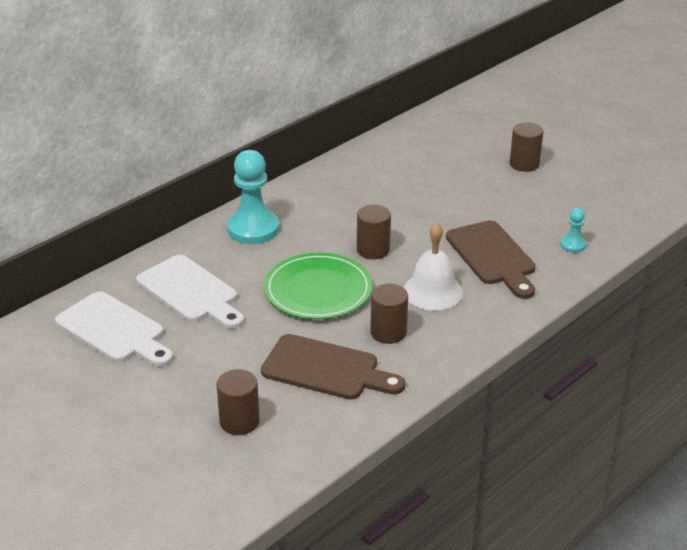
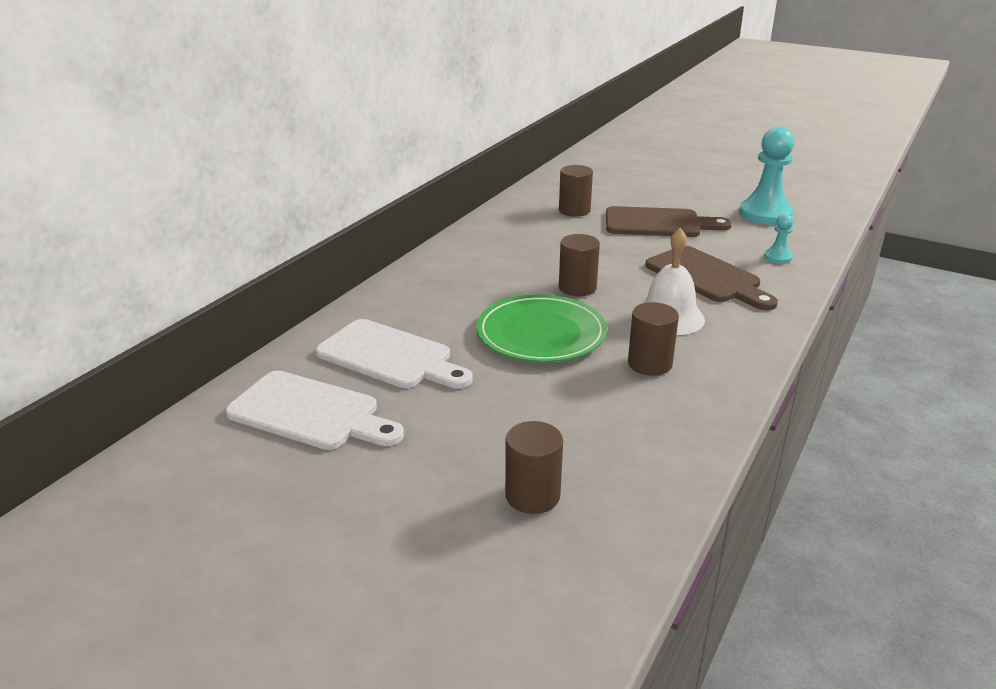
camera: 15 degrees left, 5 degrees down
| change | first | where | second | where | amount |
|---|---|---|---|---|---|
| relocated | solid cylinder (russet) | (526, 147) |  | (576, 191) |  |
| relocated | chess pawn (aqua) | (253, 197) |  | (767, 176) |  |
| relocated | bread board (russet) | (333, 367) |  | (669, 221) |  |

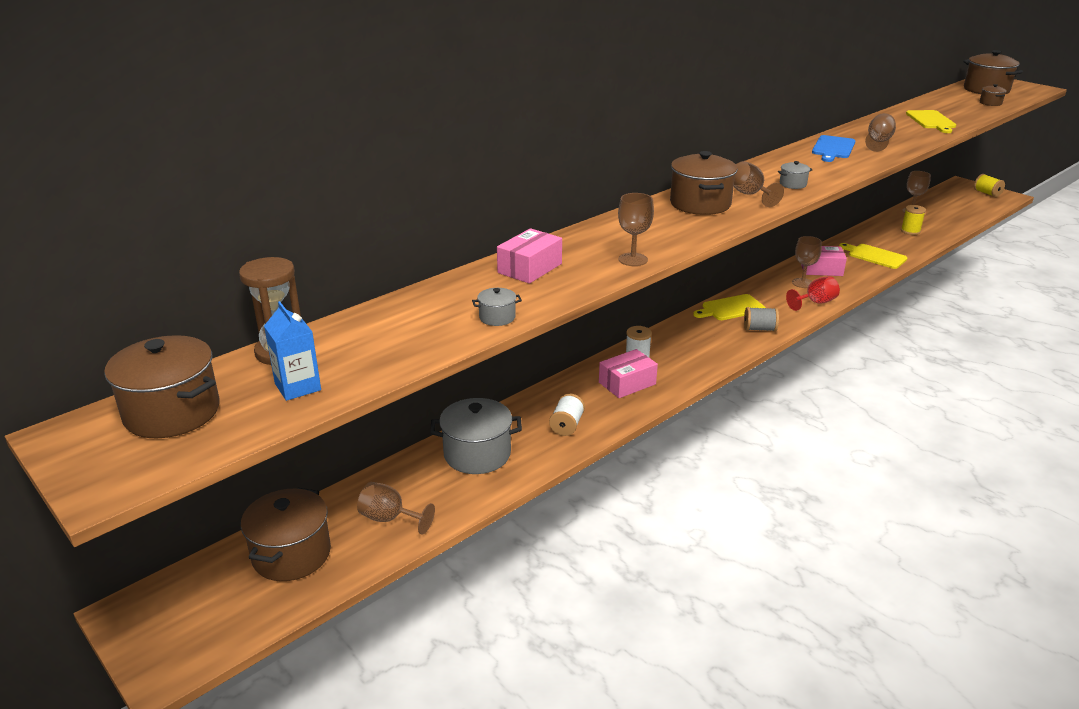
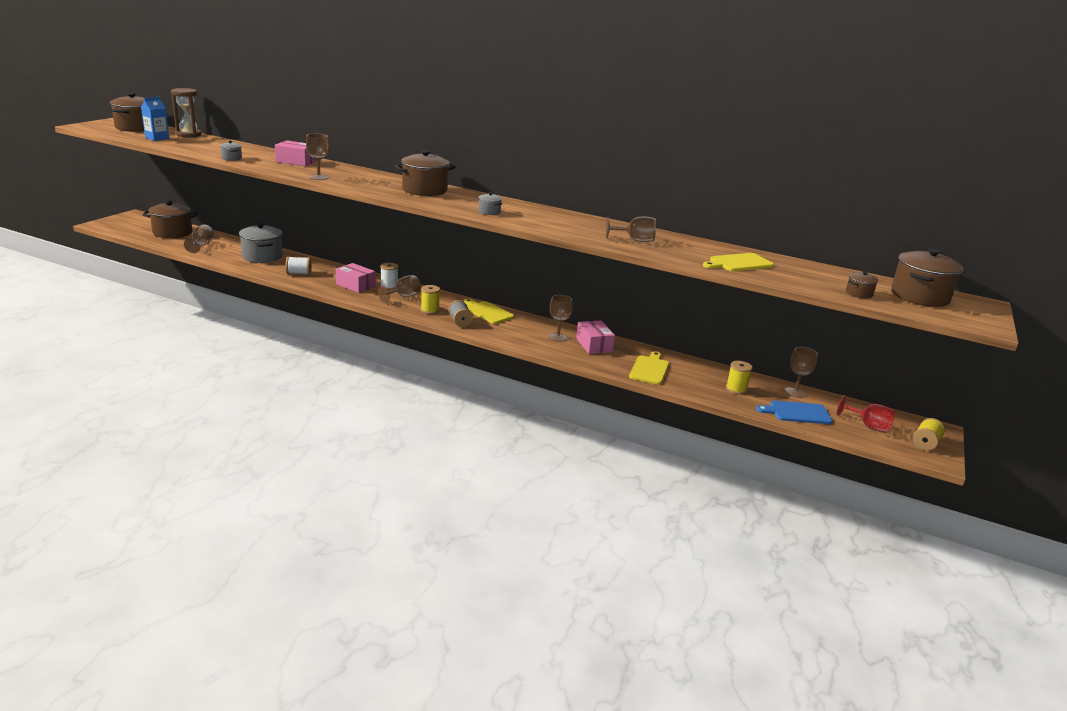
camera: 65 degrees right, 5 degrees down
| change | first | where | second | where | amount |
|---|---|---|---|---|---|
| relocated | bread board (blue) | (833, 148) |  | (794, 412) |  |
| relocated | goblet (russet) | (759, 184) |  | (399, 289) |  |
| relocated | goblet (scarlet) | (813, 293) |  | (866, 414) |  |
| appeared |  |  | bobbin (bright yellow) | (430, 299) |  |

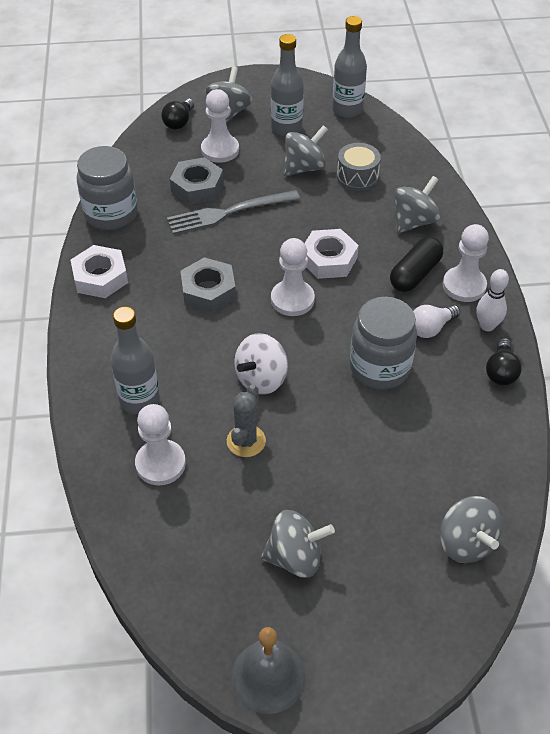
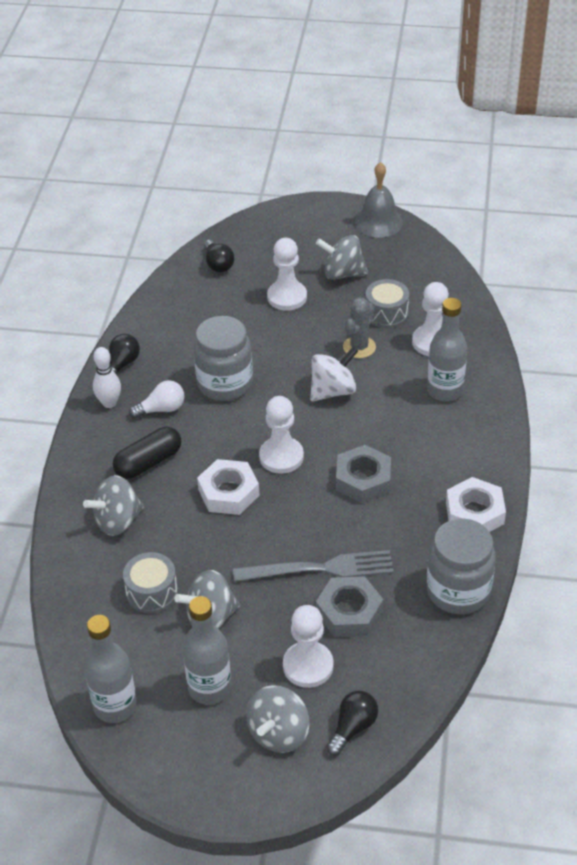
camera: 165 degrees left, 5 degrees down
| change | first | where | second | where | amount |
|---|---|---|---|---|---|
| relocated | chess pawn (snow-white) | (466, 263) |  | (287, 274) |  |
| exchanged | spinning top (ash-grey) | (471, 529) | light bulb (black) | (219, 256) |  |
| appeared |  |  | snare drum (ash-grey) | (387, 303) |  |

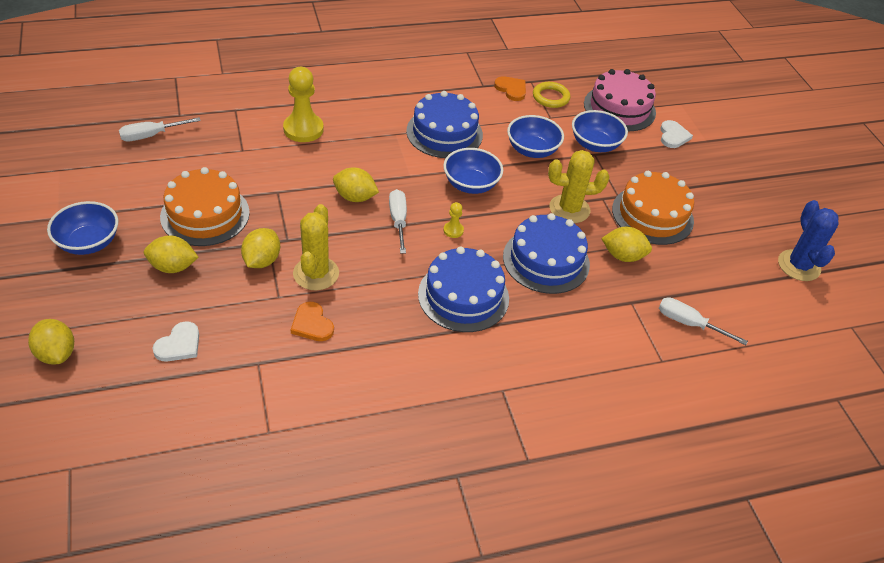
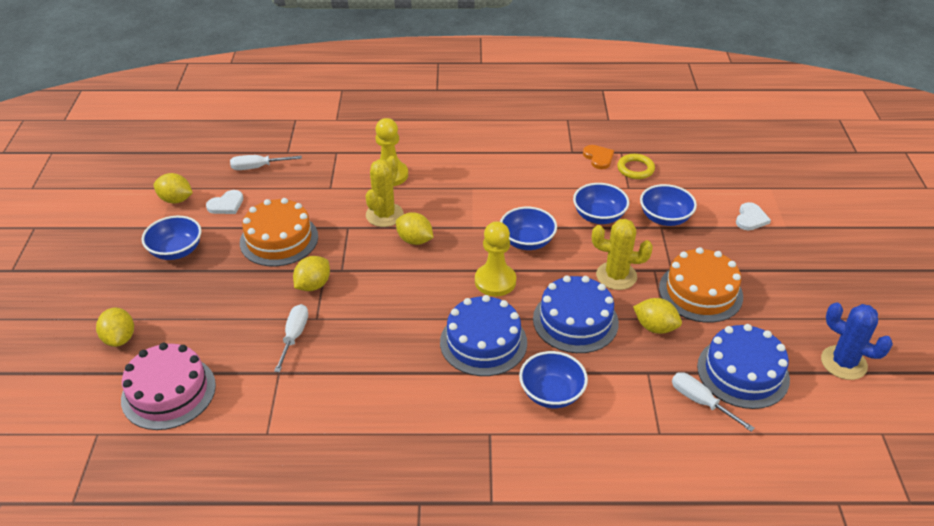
camera: 20 degrees right, 5 degrees down
| change | first | where | second | where | amount |
|---|---|---|---|---|---|
| relocated | layer cake (pink) | (620, 100) |  | (168, 386) |  |
| relocated | layer cake (blue) | (444, 124) |  | (743, 366) |  |
| relocated | flat screwdriver (snow-white) | (398, 221) |  | (291, 338) |  |
| spun | prickly plant (blue) | (808, 240) |  | (857, 341) | 60 degrees counterclockwise |
| size | chess pawn (bright yellow) | (453, 220) |  | (495, 258) | x2.14 |
| relocated | prickly plant (bright yellow) | (316, 247) |  | (385, 191) |  |
| relocated | toy lemon (bright yellow) | (171, 254) |  | (173, 188) |  |
| missing | heart shape (orange-coloured) | (312, 321) |  |  |  |
| relocated | heart shape (snow-white) | (175, 341) |  | (224, 202) |  |
| appeared |  |  | serving bowl (blue) | (553, 379) |  |

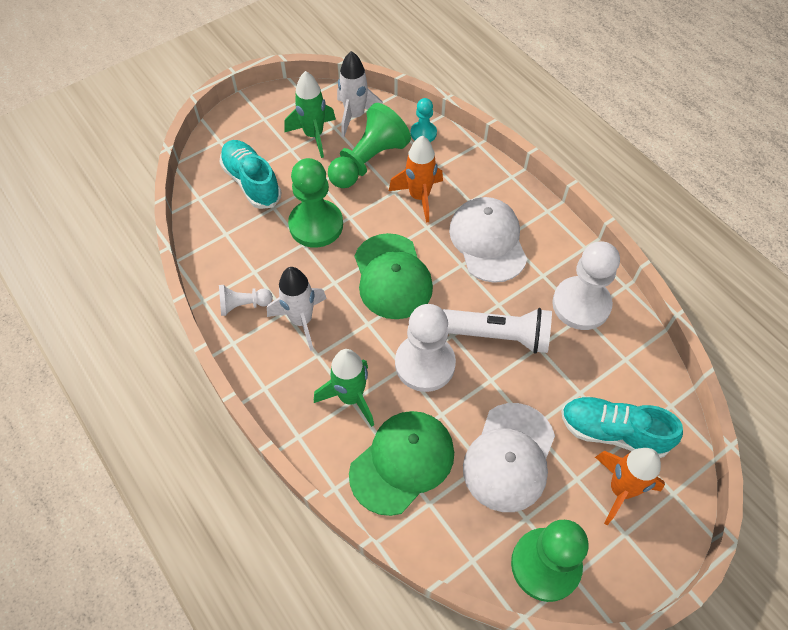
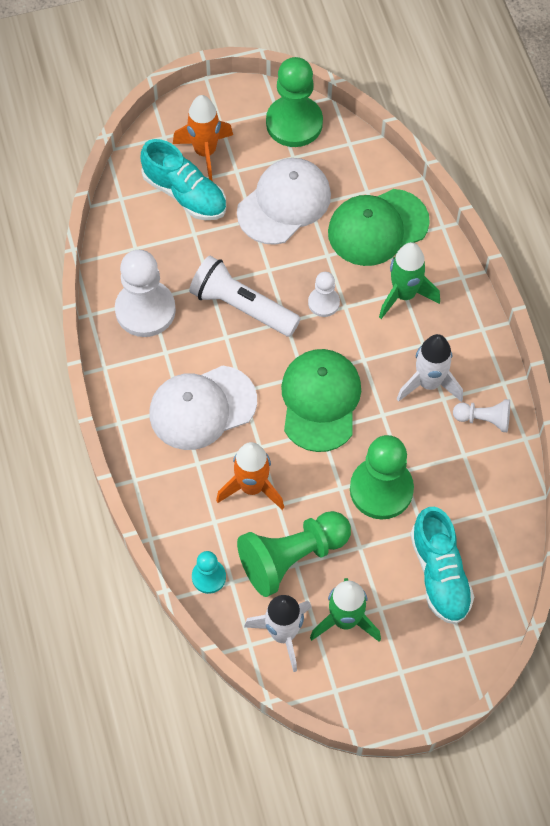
camera: 160 degrees left, 5 degrees up
| change | first | where | second | where | amount |
|---|---|---|---|---|---|
| spun | cap (snow-white) | (488, 240) |  | (203, 407) | 60 degrees clockwise |
| size | chess pawn (snow-white) | (425, 348) |  | (324, 294) | x0.53 |

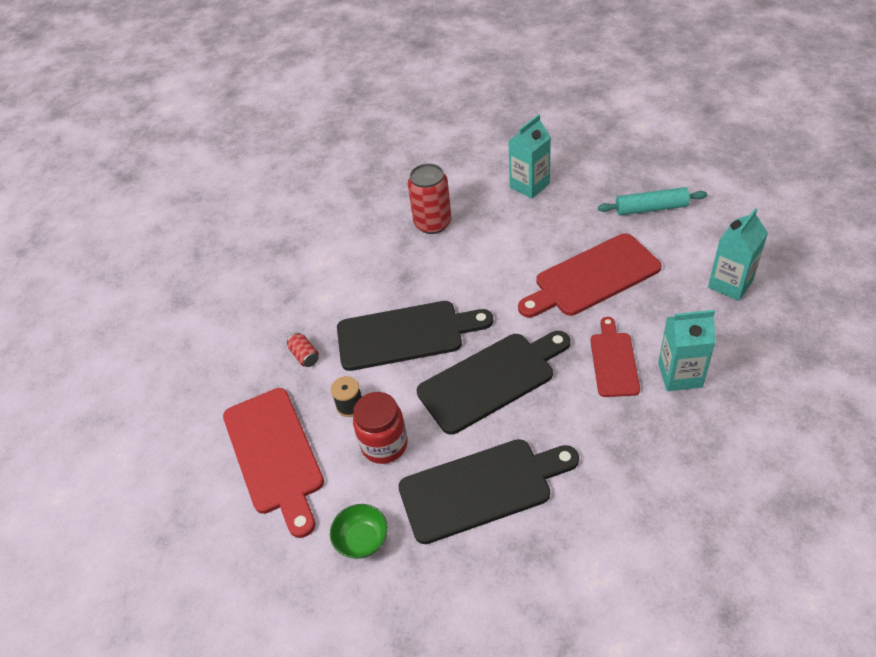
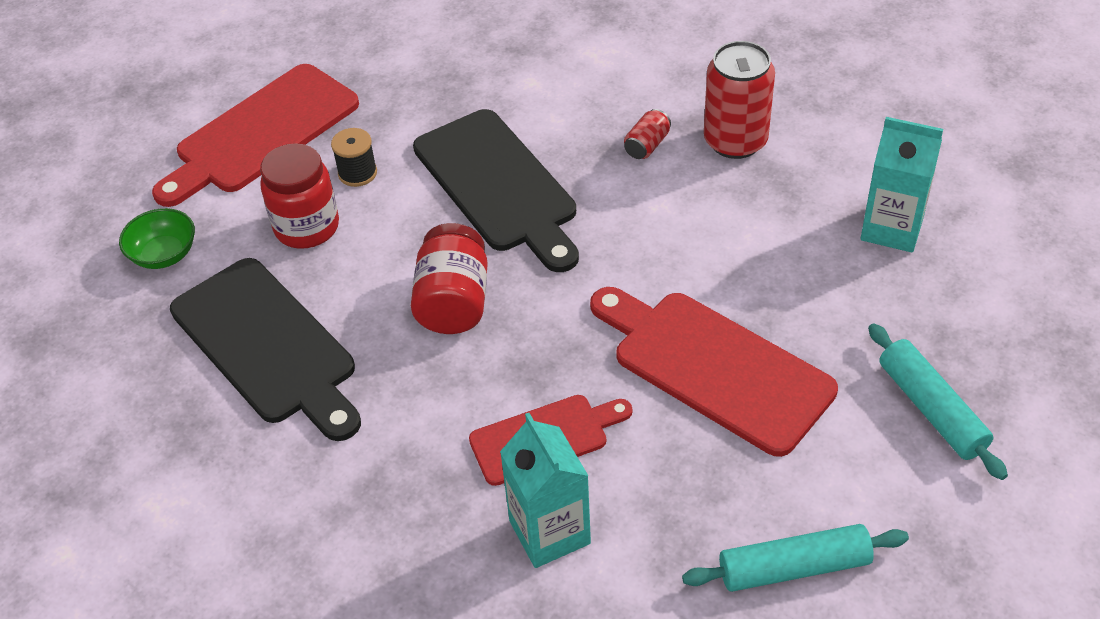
camera: 65 degrees right, 0 degrees up
| change | first | where | second | where | amount |
|---|---|---|---|---|---|
| exchanged | juice carton (aqua) | (738, 254) | dough roller (aqua) | (795, 558) |  |
| exchanged | bread board (black) | (493, 383) | preserve jar (scarlet) | (449, 278) |  |
| relocated | soda can (scarlet) | (303, 350) |  | (647, 134) |  |

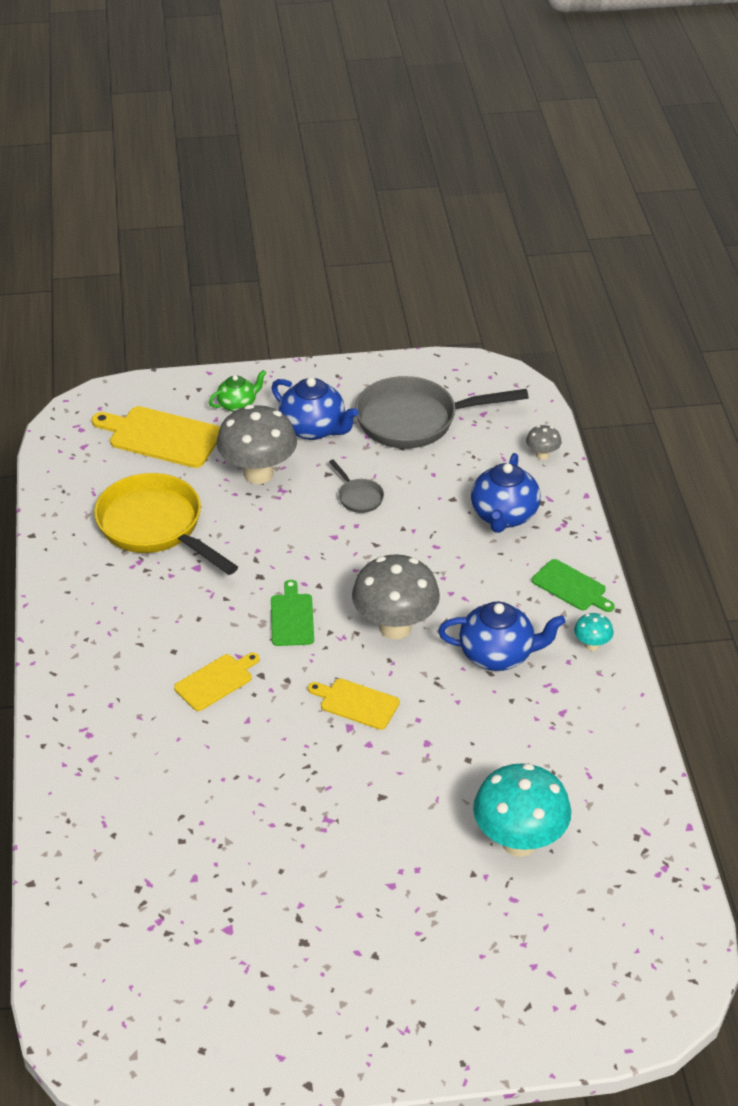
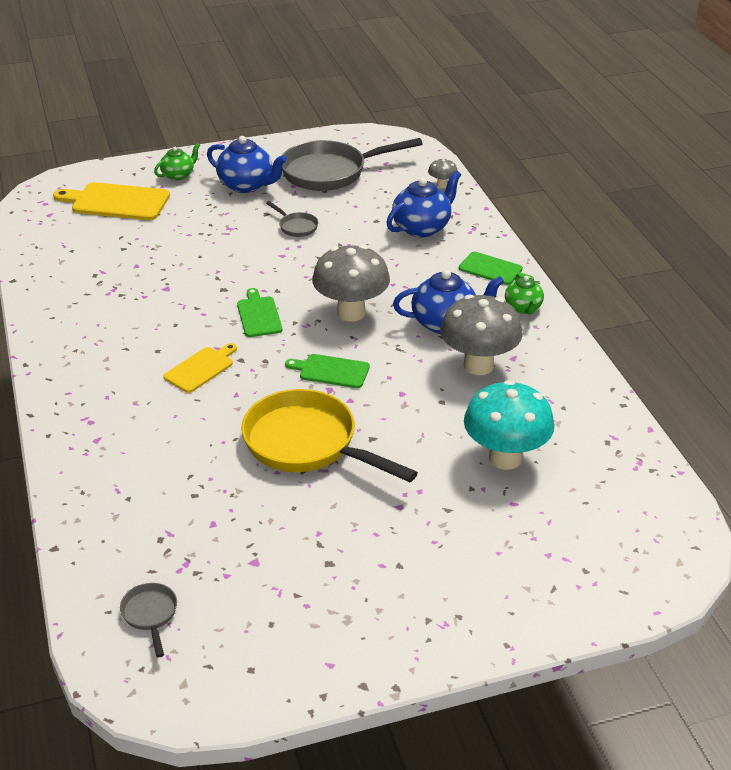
camera: 10 degrees left, 5 degrees down
| change | first | where | second | where | amount |
|---|---|---|---|---|---|
| relocated | toadstool (ash-grey) | (257, 444) |  | (481, 335) |  |
| spun | teapot (blue) | (506, 493) |  | (423, 204) | 135 degrees counterclockwise |
| relocated | skillet (bright yellow) | (166, 524) |  | (329, 435) |  |
| exchanged | toadstool (aqua) | (593, 632) | teapot (leaf-green) | (524, 293) |  |
| colour | bread board (bright yellow) | (354, 704) | bread board (leaf-green) | (327, 371) |  |
| appeared |  |  | skillet (ash-grey) | (148, 620) |  |

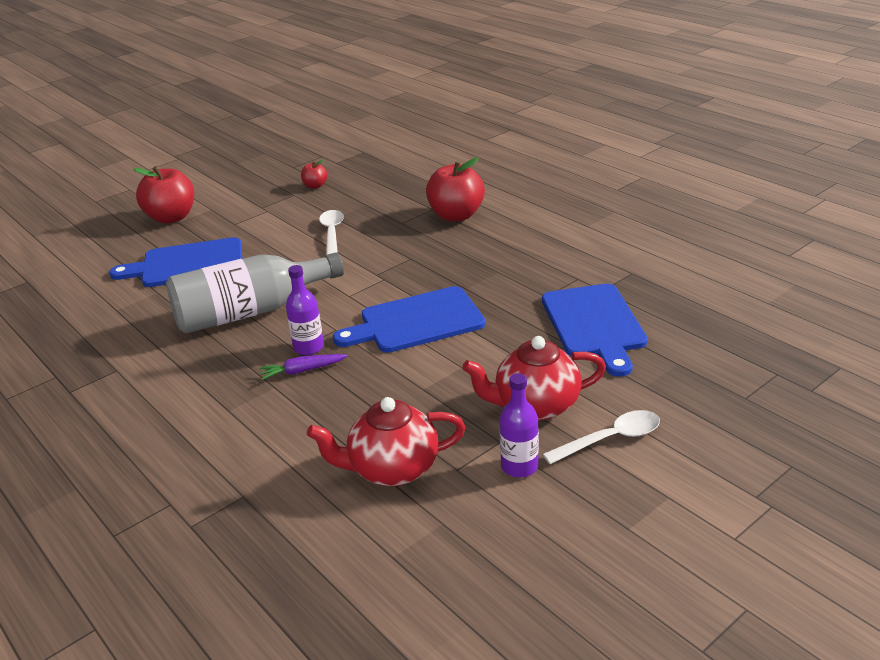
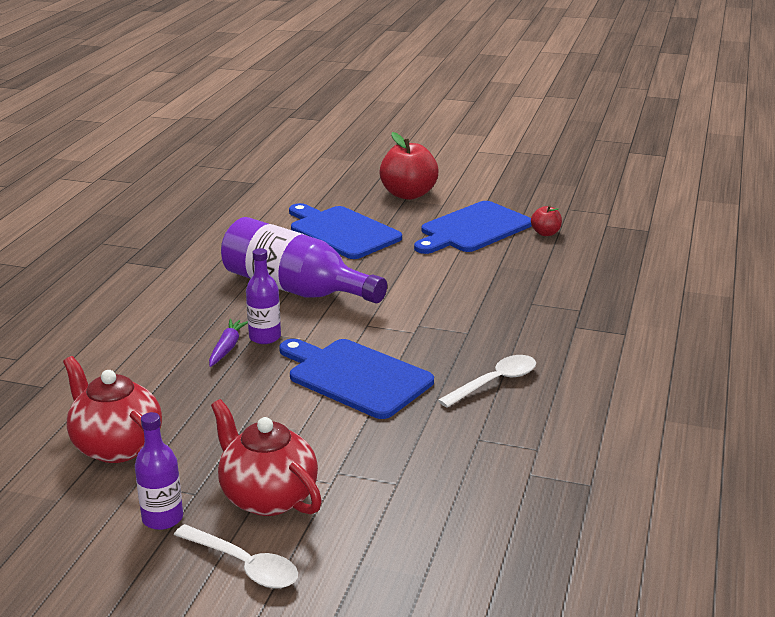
camera: 55 degrees right, 5 degrees down
| change | first | where | second | where | amount |
|---|---|---|---|---|---|
| missing | apple (scarlet) | (455, 189) |  |  |  |
| relocated | tablespoon (snow-white) | (331, 232) |  | (487, 381) |  |
| colour | bottle (ash-grey) | (255, 292) | bottle (purple) | (304, 260) |  |
| relocated | bread board (blue) | (595, 330) |  | (473, 227) |  |
| spun | root vegetable (purple) | (303, 367) |  | (228, 343) | 60 degrees clockwise |

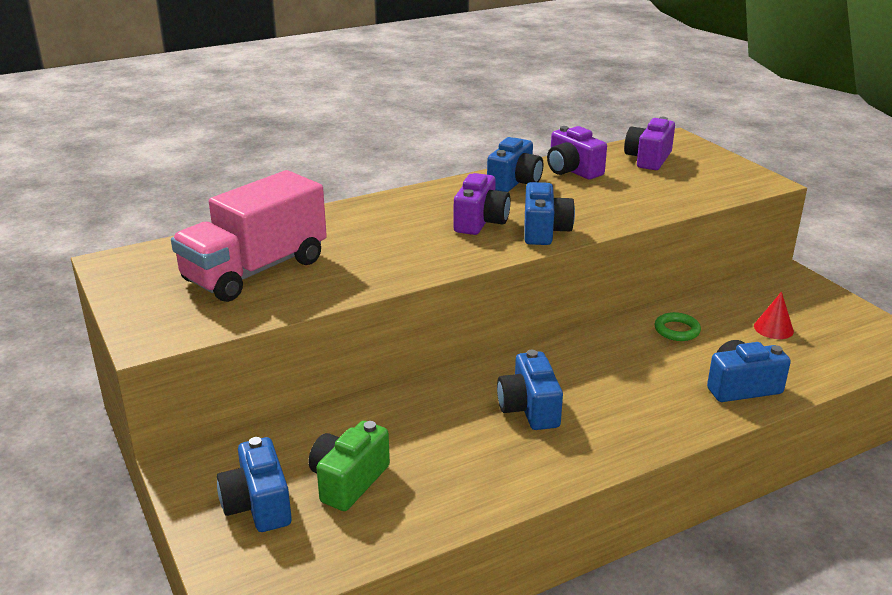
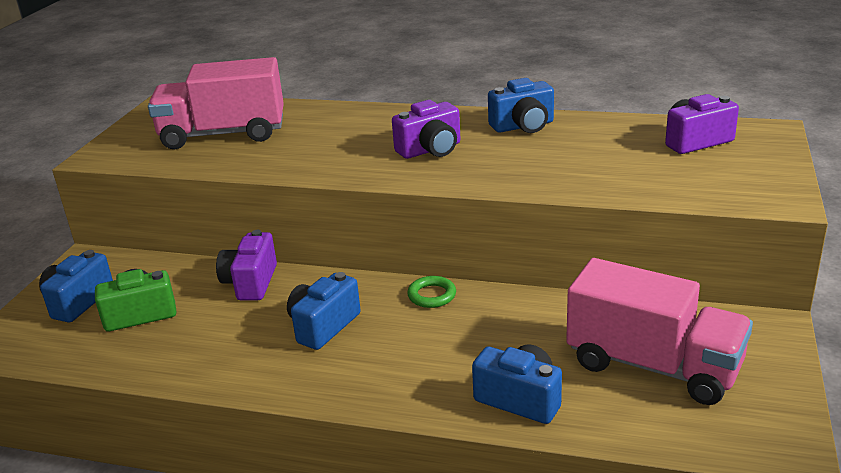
camera: 45 degrees right, 0 degrees up
| change | first | where | second | where | amount |
|---|---|---|---|---|---|
| relocated | compact camera (purple) | (577, 152) |  | (246, 265) |  |
| missing | compact camera (blue) | (549, 213) |  |  |  |
| exchanged | cone (scarlet) | (774, 315) | truck (pink) | (659, 331) |  |
| relocated | torus (leaf-green) | (678, 326) |  | (431, 292) |  |

